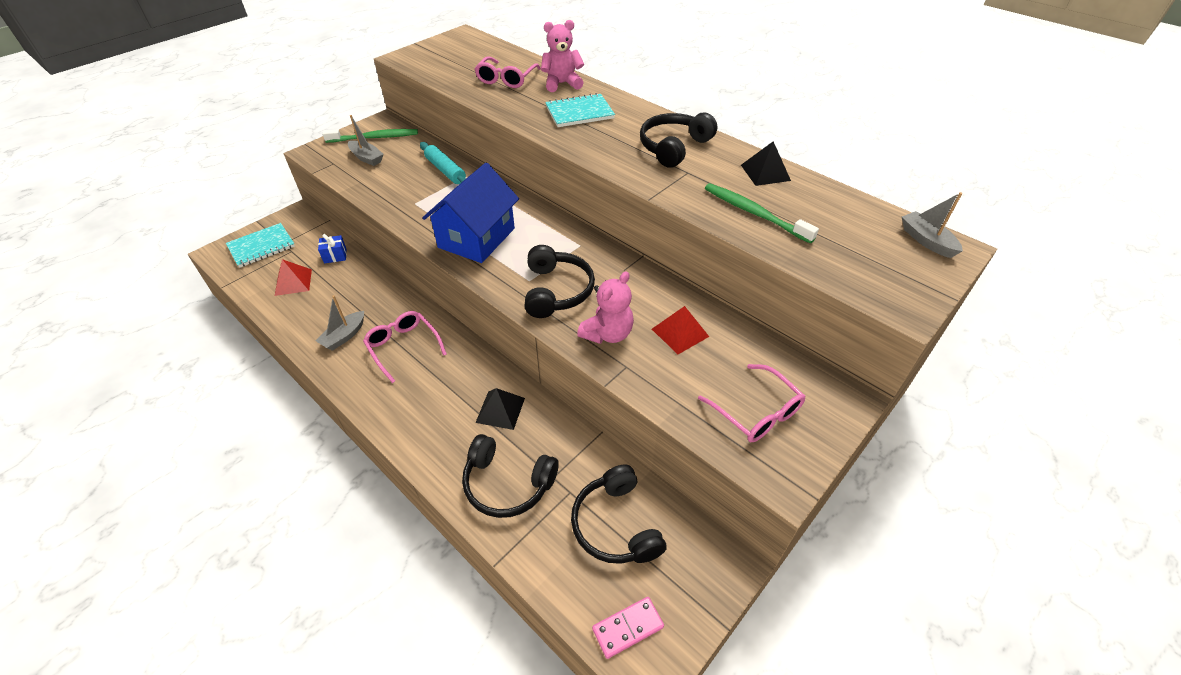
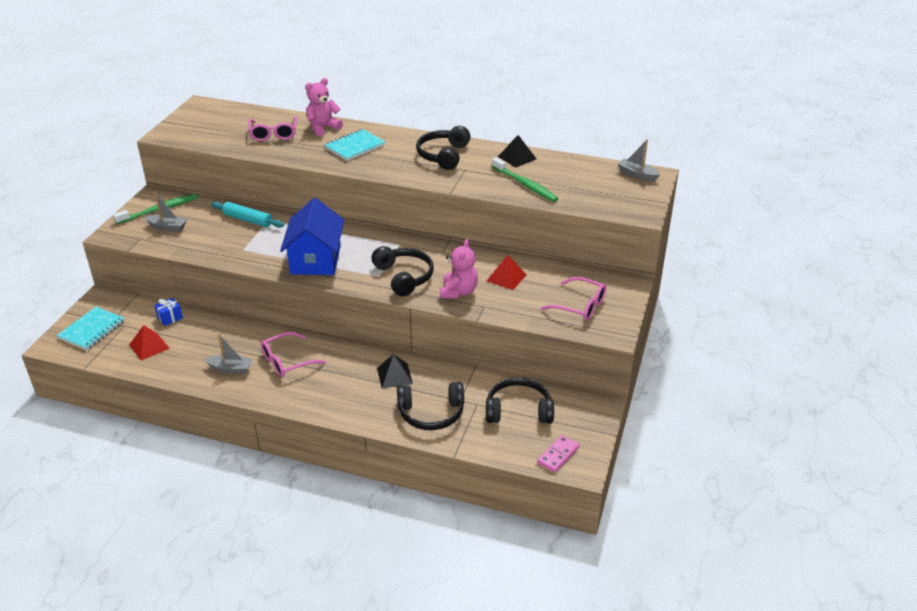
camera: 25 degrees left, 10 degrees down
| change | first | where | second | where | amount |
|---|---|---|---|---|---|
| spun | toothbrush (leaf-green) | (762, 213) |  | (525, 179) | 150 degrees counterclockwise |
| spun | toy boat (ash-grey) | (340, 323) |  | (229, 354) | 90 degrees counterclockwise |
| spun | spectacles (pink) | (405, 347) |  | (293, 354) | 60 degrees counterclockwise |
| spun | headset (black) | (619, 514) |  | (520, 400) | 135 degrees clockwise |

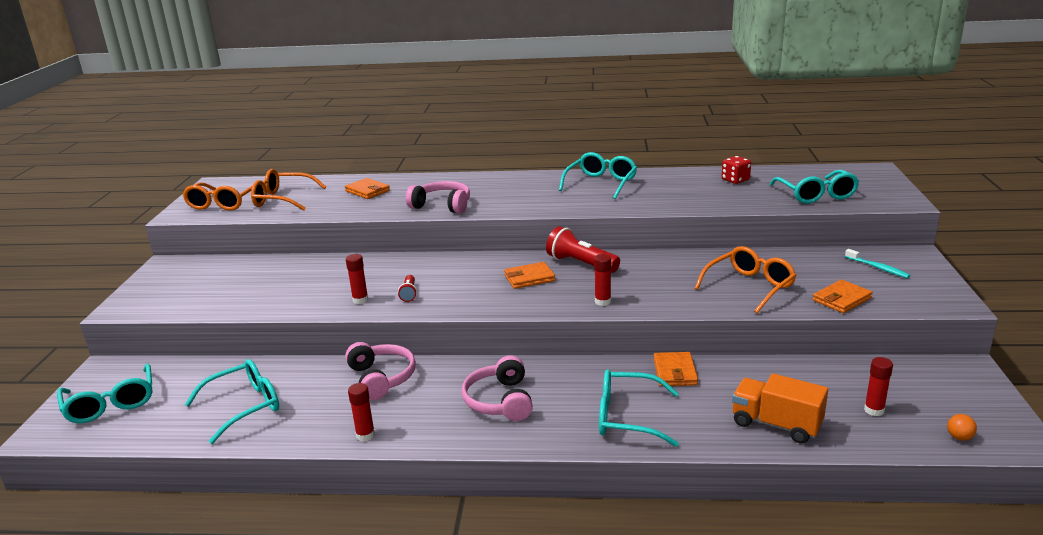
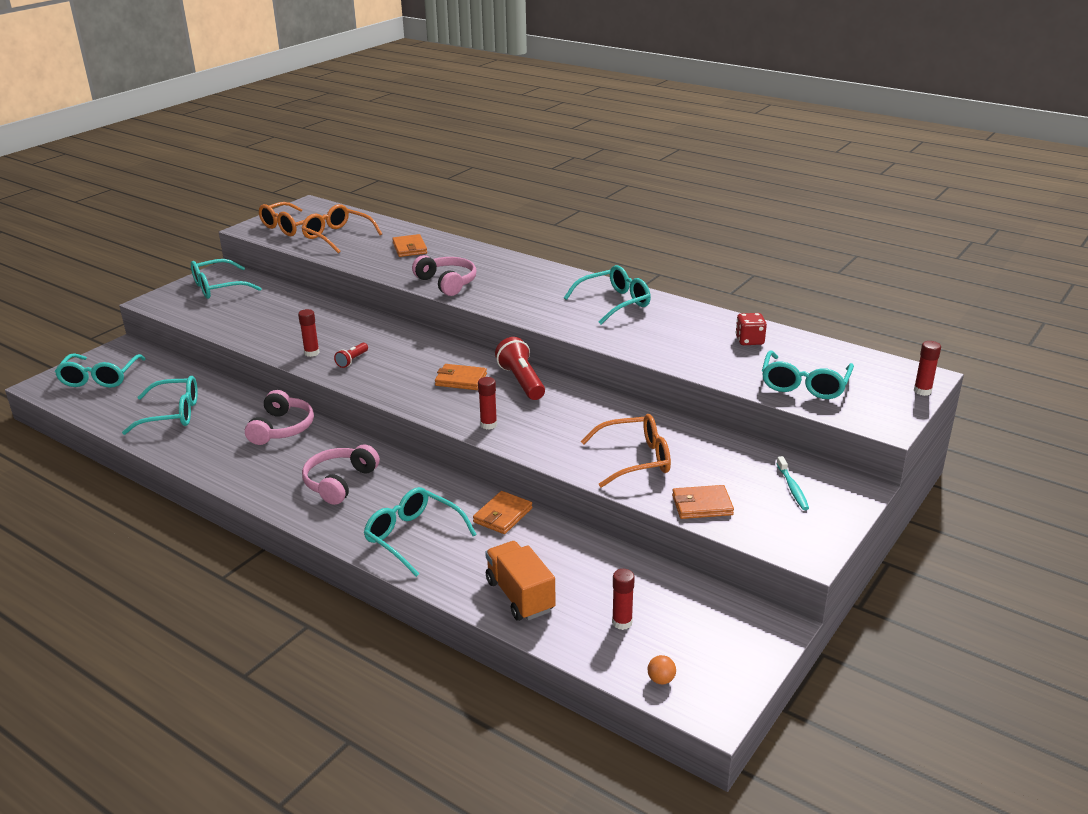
camera: 30 degrees right, 5 degrees up
| change | first | where | second | where | amount |
|---|---|---|---|---|---|
| relocated | stick of glue (scarlet) | (361, 412) |  | (927, 368) |  |
| appeared |  |  | spectacles (aqua) | (226, 279) |  |

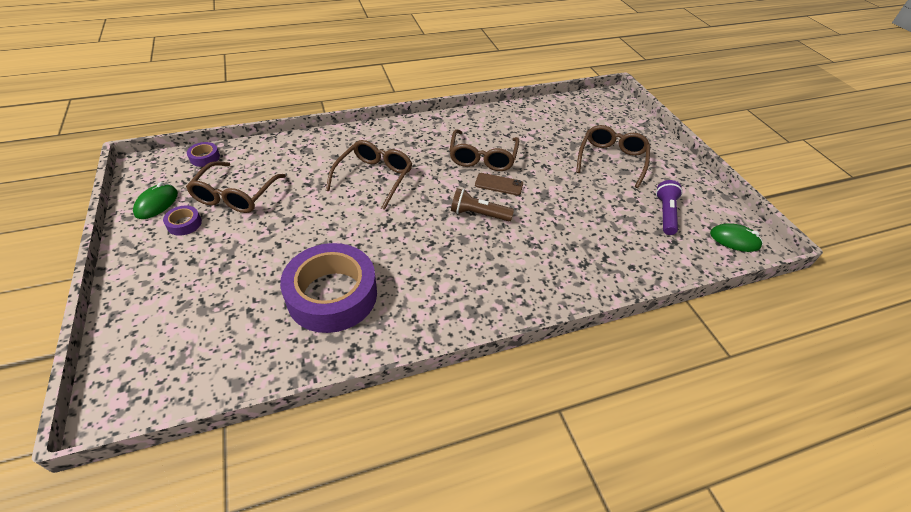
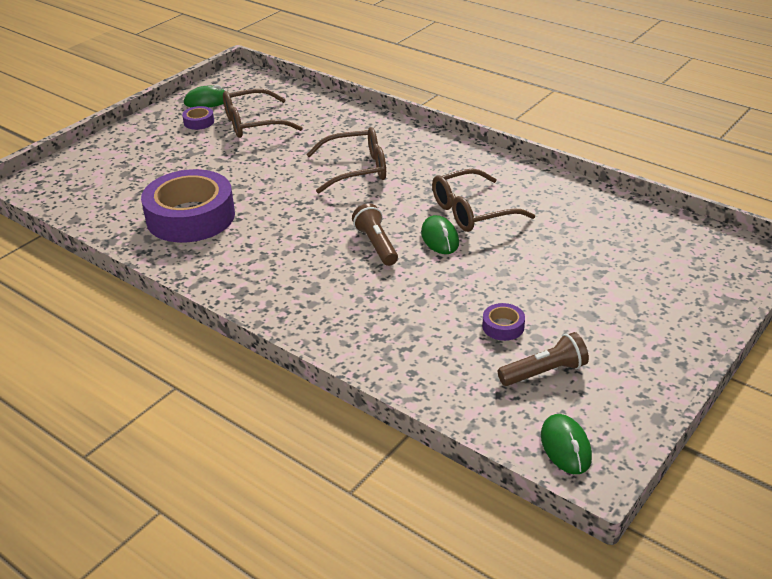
camera: 60 degrees right, 10 degrees down
| change | first | where | second | where | amount |
|---|---|---|---|---|---|
| missing | spectacles (russet) | (613, 156) |  |  |  |
| relocated | roll of tape (purple) | (203, 154) |  | (503, 322) |  |
| exchanged | smartphone (russet) | (499, 184) | computer mouse (leaf-green) | (440, 234) |  |
| colour | pocket torch (purple) | (669, 207) | pocket torch (russet) | (543, 359) |  |

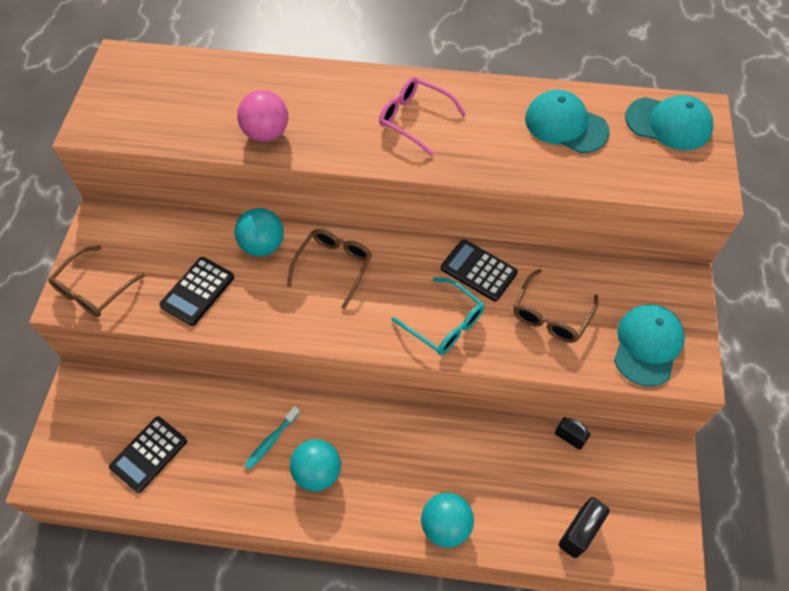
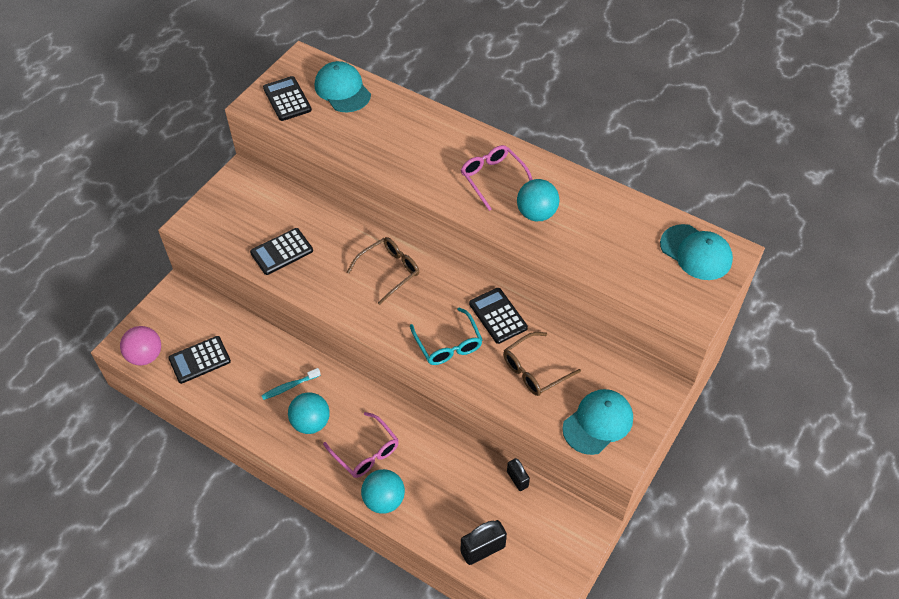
camera: 25 degrees right, 5 degrees down
| change | first | where | second | where | amount |
|---|---|---|---|---|---|
| relocated | play ball (pink) | (262, 116) |  | (140, 345) |  |
| relocated | cap (aqua) | (567, 121) |  | (343, 86) |  |
| relocated | play ball (aqua) | (259, 232) |  | (538, 200) |  |
| missing | spectacles (russet) | (96, 281) |  |  |  |
| appeared |  |  | calculator (black) | (287, 98) |  |
| appeared |  |  | spectacles (pink) | (361, 445) |  |

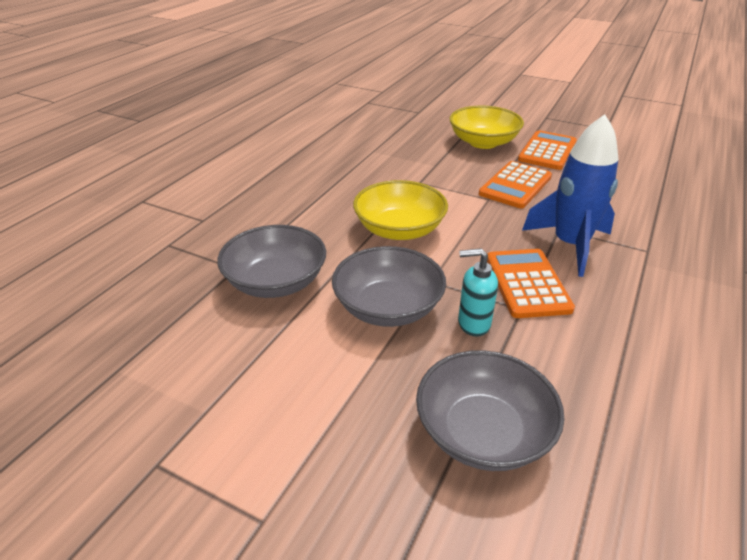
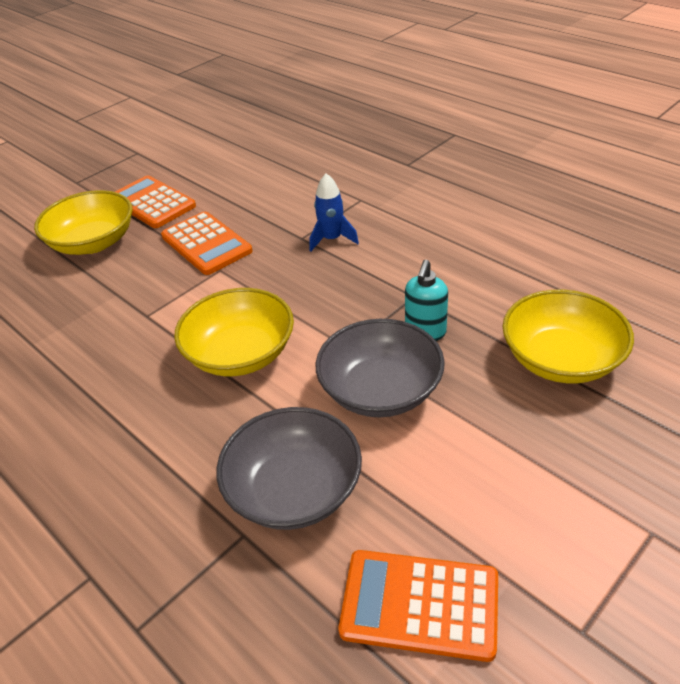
camera: 70 degrees left, 5 degrees up
| change | first | where | second | where | amount |
|---|---|---|---|---|---|
| size | rocket (blue) | (570, 195) |  | (334, 212) | x0.54 |
| relocated | calculator (orange-coloured) | (531, 283) |  | (418, 606) |  |
| colour | serving bowl (ash-grey) | (490, 410) | serving bowl (bright yellow) | (568, 336) |  |

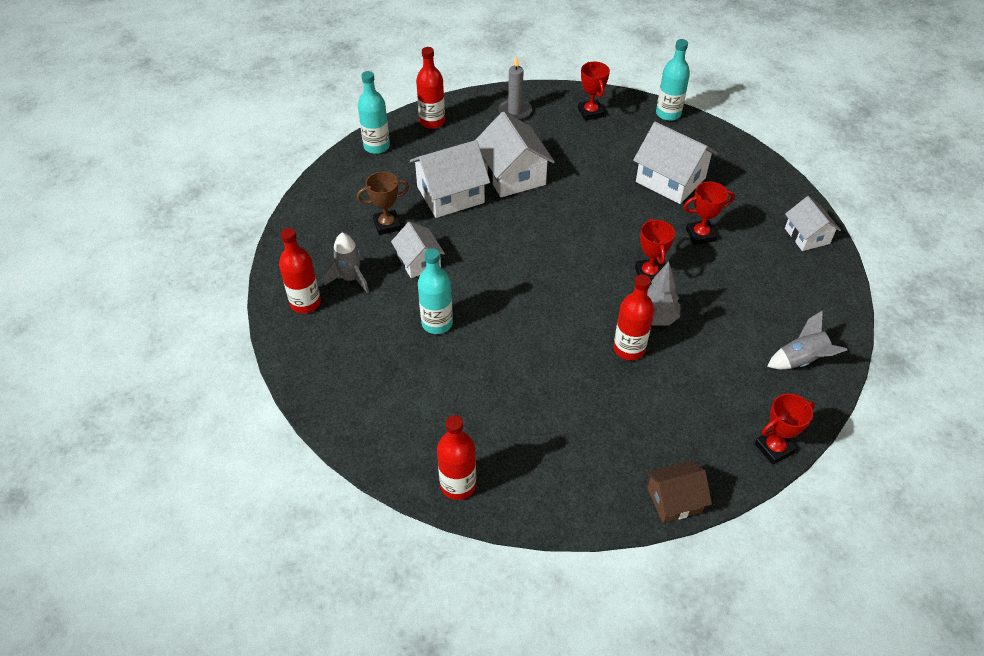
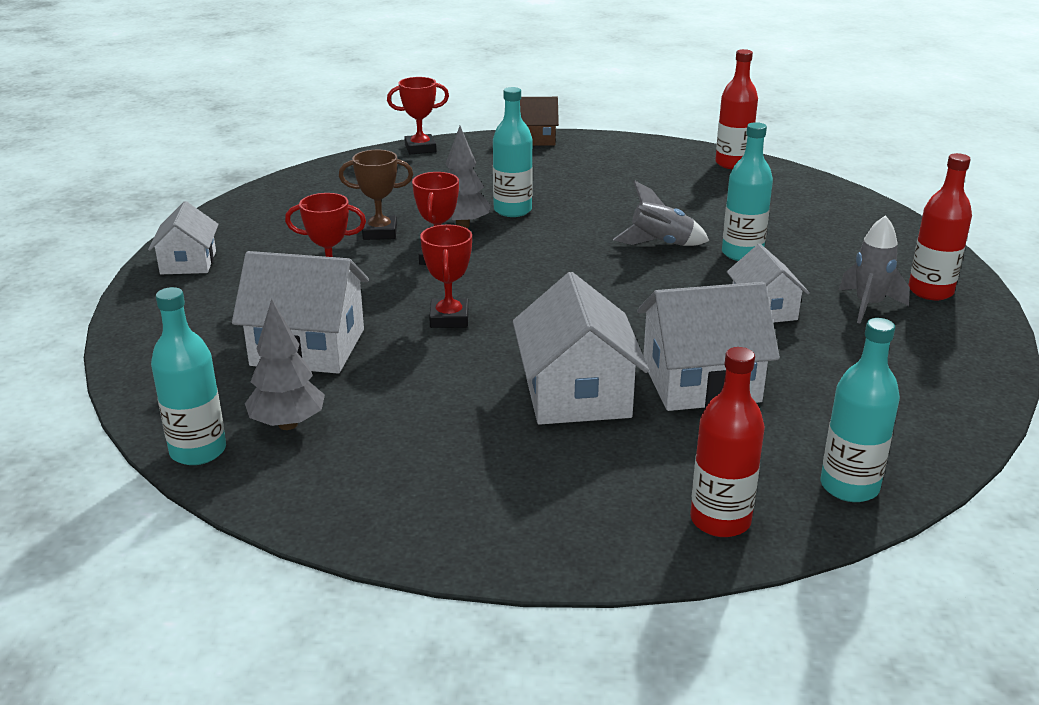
camera: 165 degrees left, 20 degrees down
| change | first | where | second | where | amount |
|---|---|---|---|---|---|
| missing | candle (ash-grey) | (515, 88) |  |  |  |
| relocated | prize cup (scarlet) | (594, 91) |  | (446, 276) |  |
| spun | cottage (snow-white) | (675, 163) |  | (300, 312) | 45 degrees counterclockwise |
| relocated | prize cup (russet) | (383, 203) |  | (376, 195) |  |
| colour | bottle (scarlet) | (633, 317) | bottle (aqua) | (513, 152) |  |
| relocated | rocket (ash-grey) | (807, 339) |  | (661, 213) |  |
| appeared |  |  | fir tree (ash-grey) | (285, 364) |  |

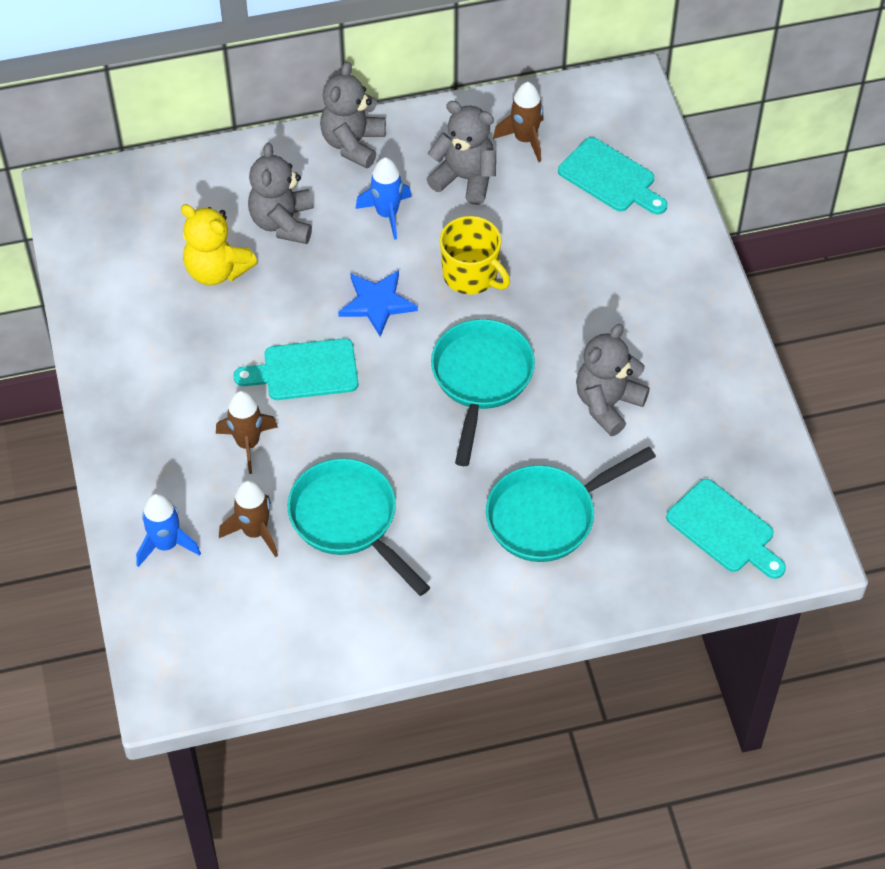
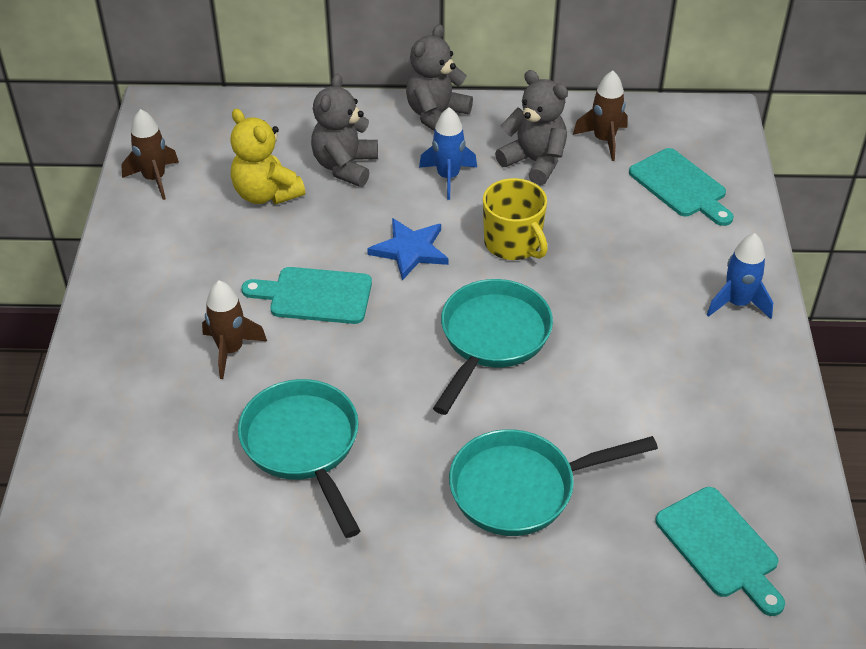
camera: 15 degrees right, 10 degrees down
| change | first | where | second | where | amount |
|---|---|---|---|---|---|
| missing | teddy bear (ash-grey) | (613, 380) |  |  |  |
| relocated | rocket (russet) | (248, 518) |  | (150, 154) |  |
| relocated | rocket (blue) | (168, 530) |  | (740, 276) |  |

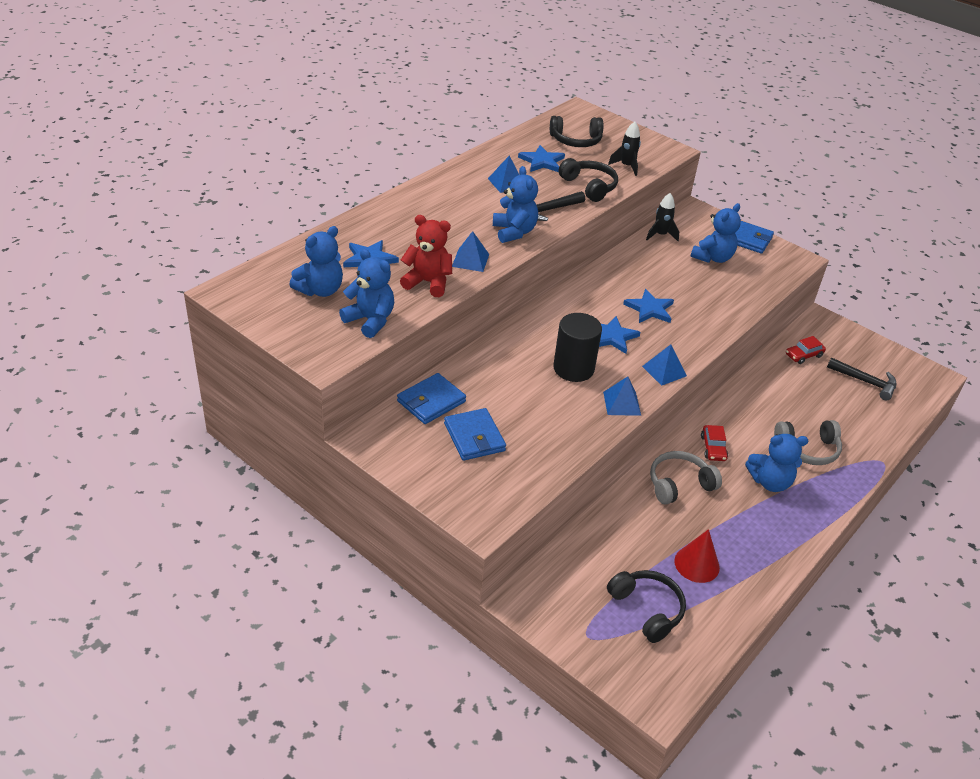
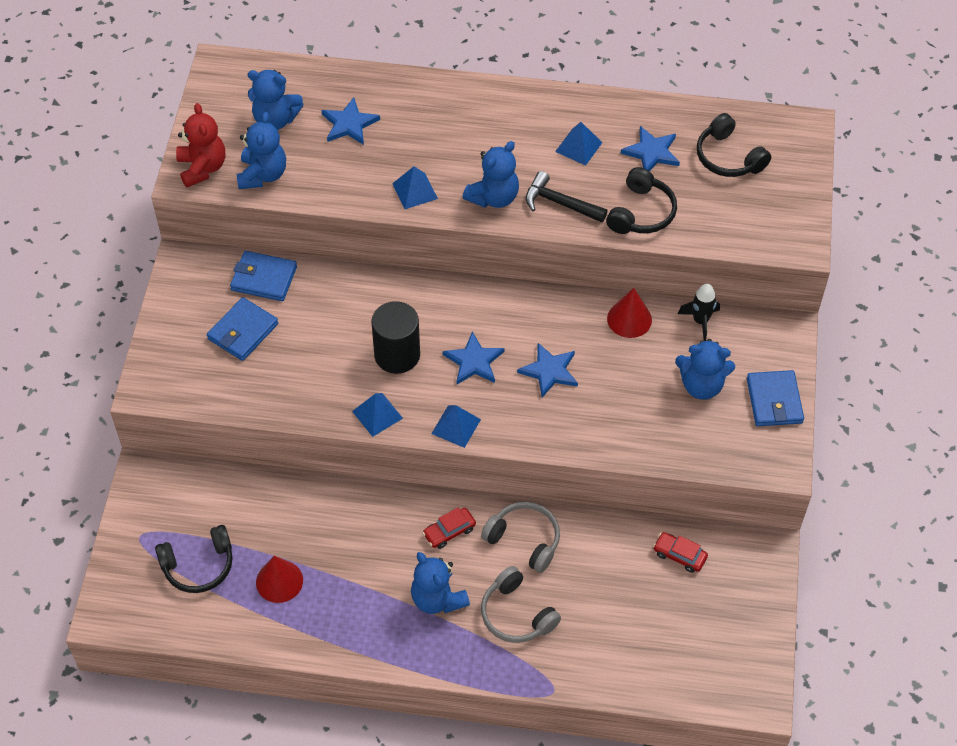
camera: 60 degrees right, 15 degrees up
| change | first | where | second | where | amount |
|---|---|---|---|---|---|
| missing | rocket (black) | (624, 149) |  |  |  |
| relocated | teddy bear (scarlet) | (426, 256) |  | (200, 145) |  |
| missing | carpenter's hammer (black) | (862, 379) |  |  |  |
| relocated | headset (ash-grey) | (686, 478) |  | (520, 537) |  |
| spun | headset (black) | (646, 606) |  | (194, 559) | 45 degrees clockwise |
| appeared |  |  | cone (scarlet) | (629, 313) |  |

